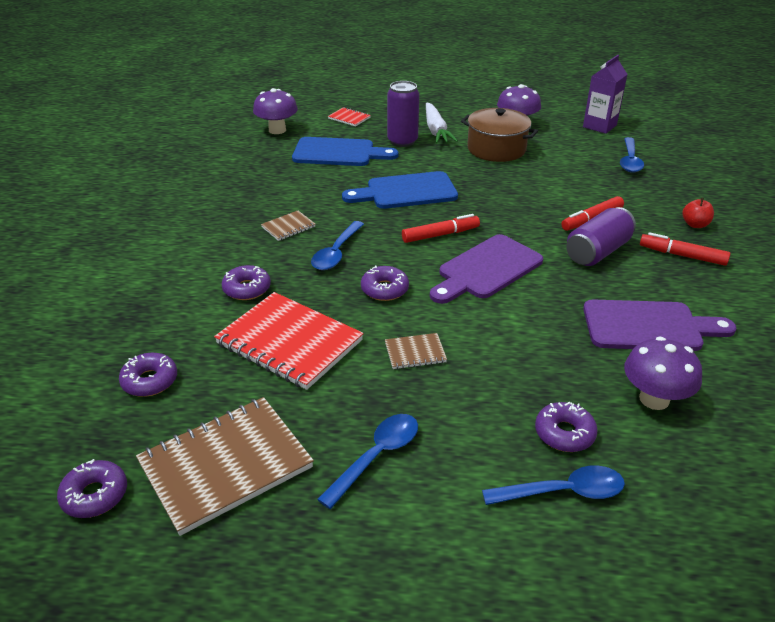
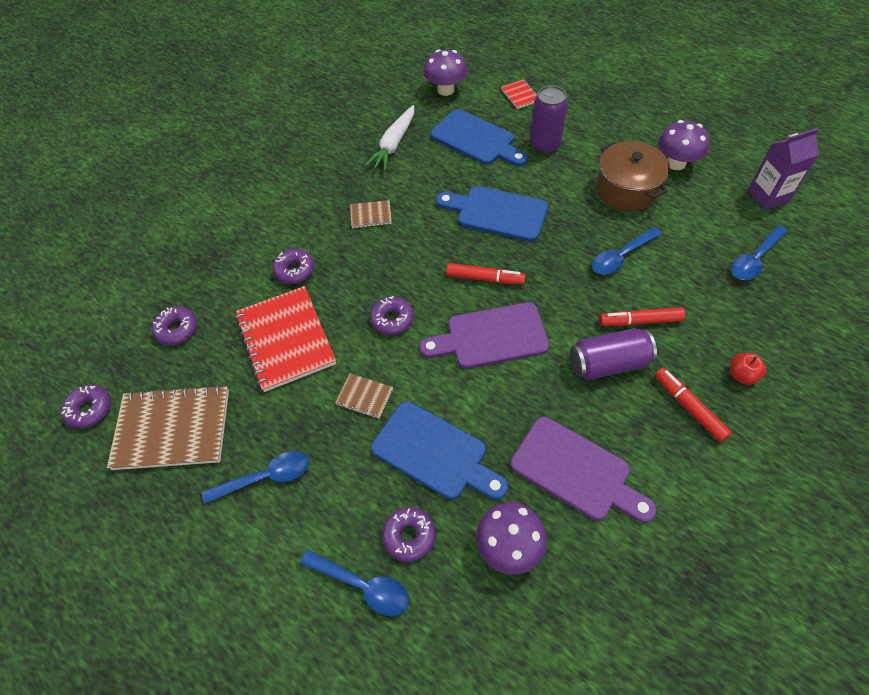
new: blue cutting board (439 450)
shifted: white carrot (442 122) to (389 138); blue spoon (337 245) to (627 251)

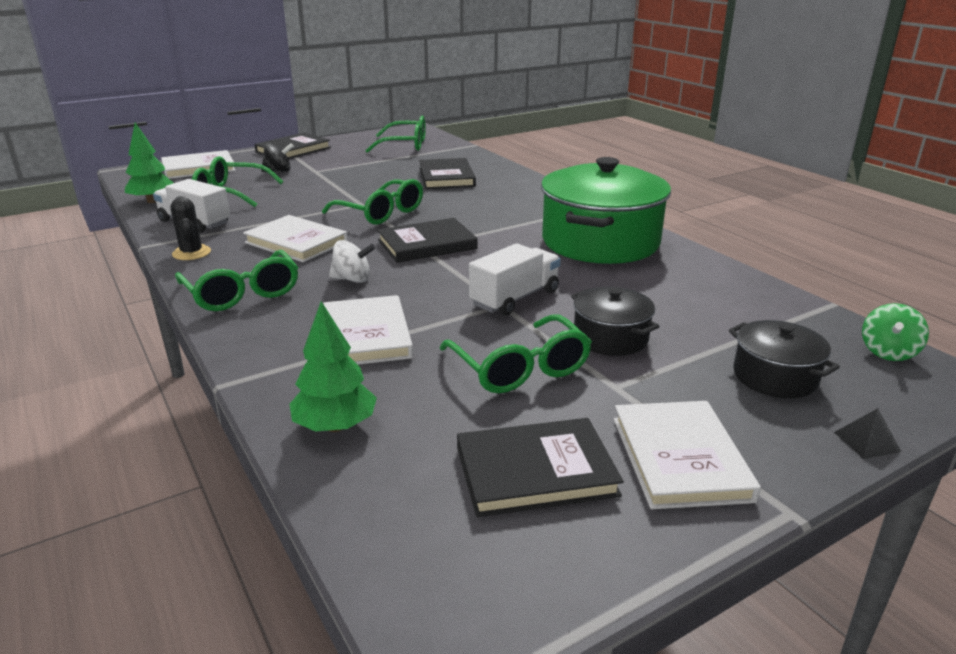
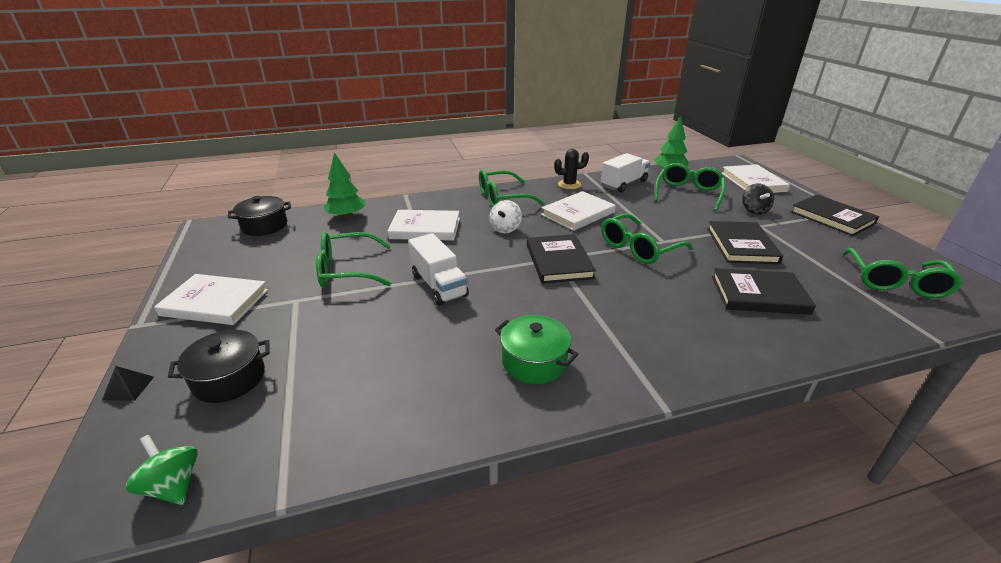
shifted: black pot (615 321) to (259 216); black book (540 467) to (745 242)
scaled: green pot (606 210) = (536 349) x0.49

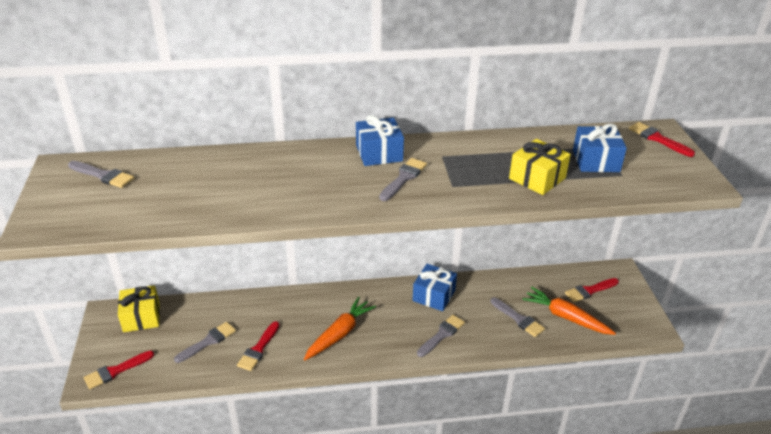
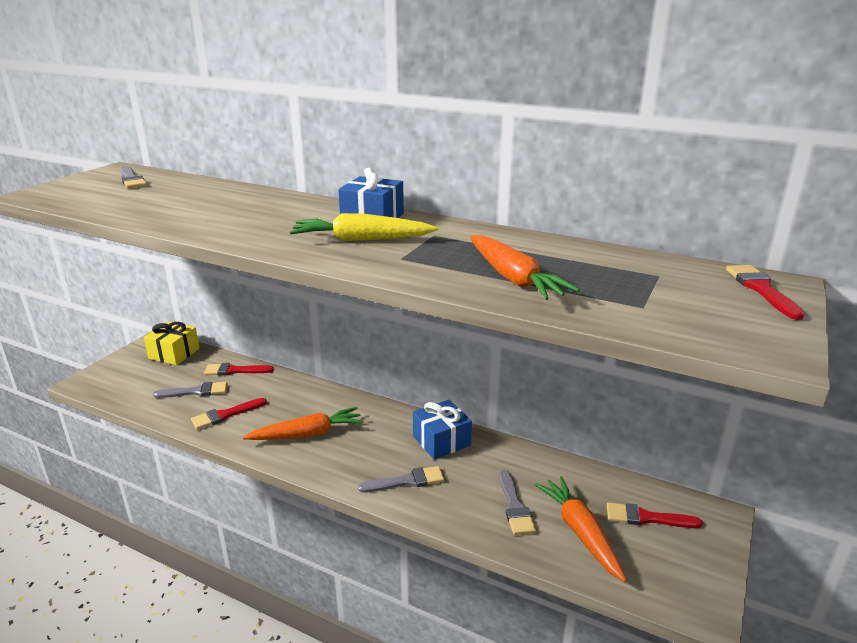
gone: blue gift (600 147)
shifted: red brush (119 369) to (239 369)
swapped: yellow gift (540 167) to orange carrot (525 267); grey brush (403 179) to yellow carrot (364 227)

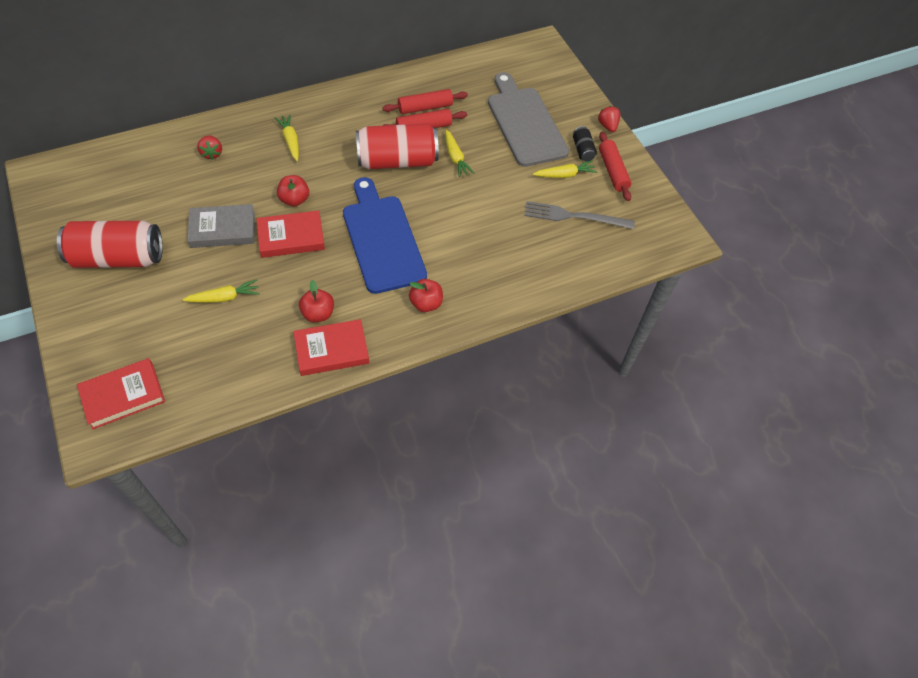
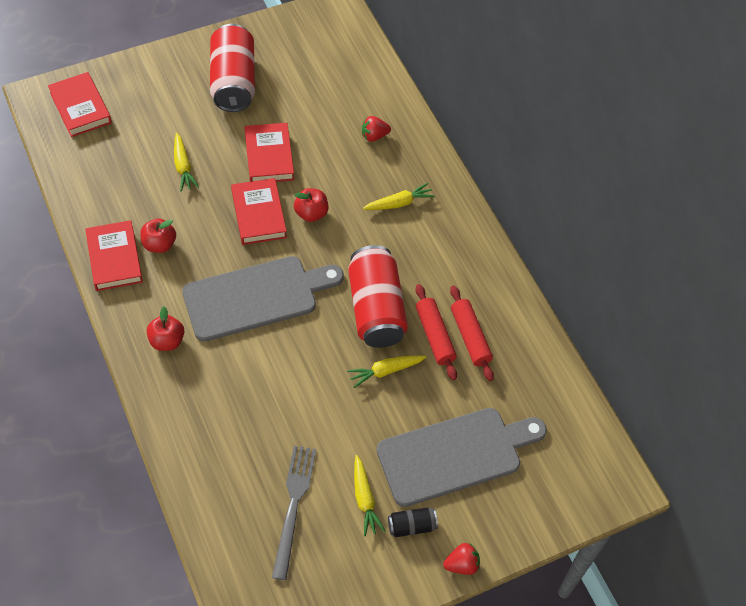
gone: red rolling pin (615 166)
repainted: blue cutting board (385 235) to grey cutting board (263 299); grey book (221 226) to red book (269 152)

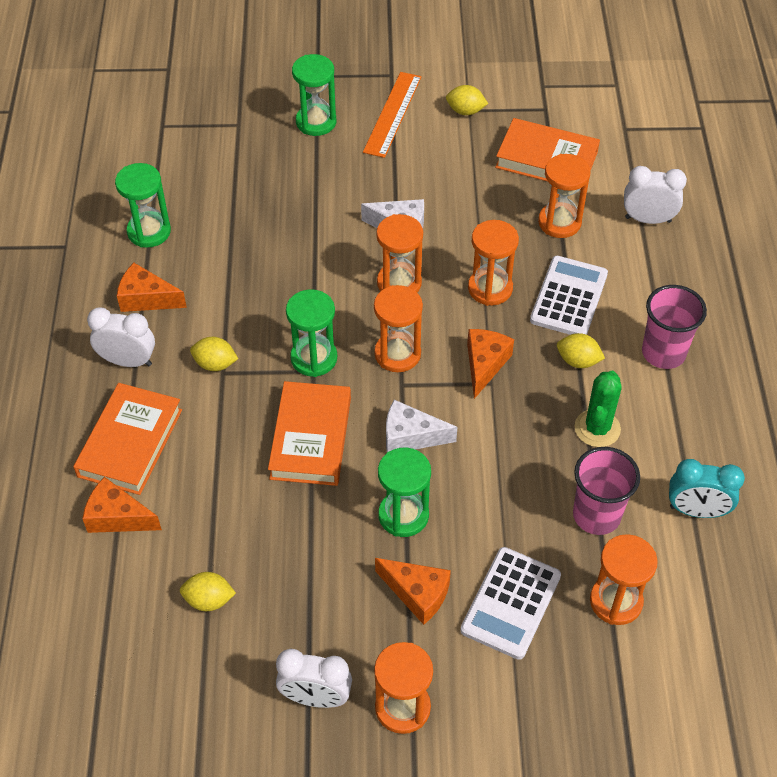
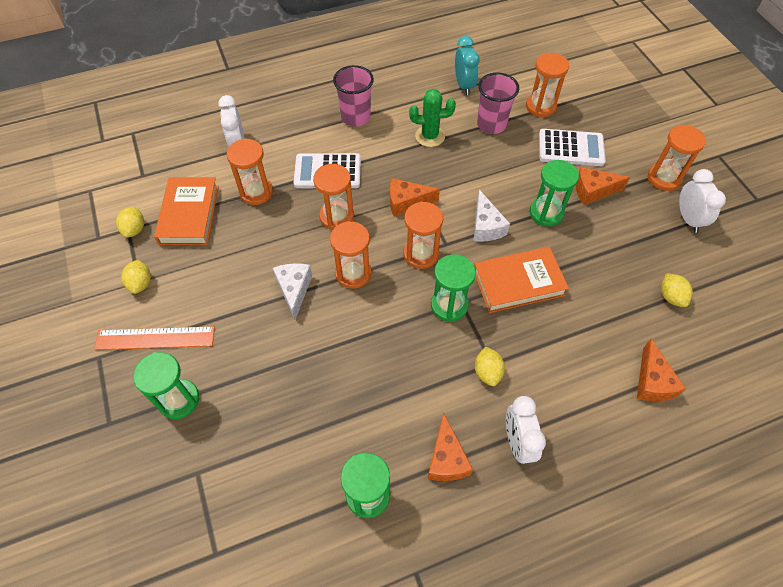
gone: orange book (127 439)
shifted: yellow lemon (581 350) to (130 222)
rotated: orange cheese (413 591) = (603 186) 105 degrees counterclockwise

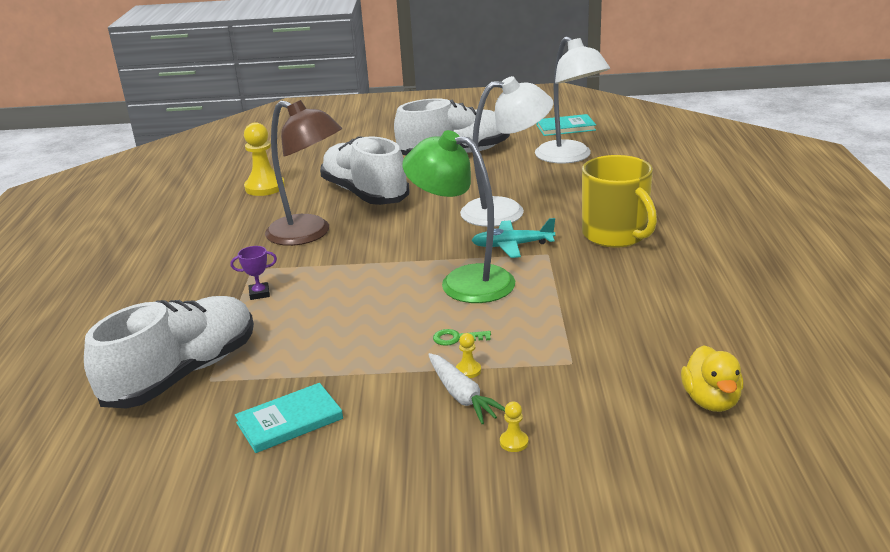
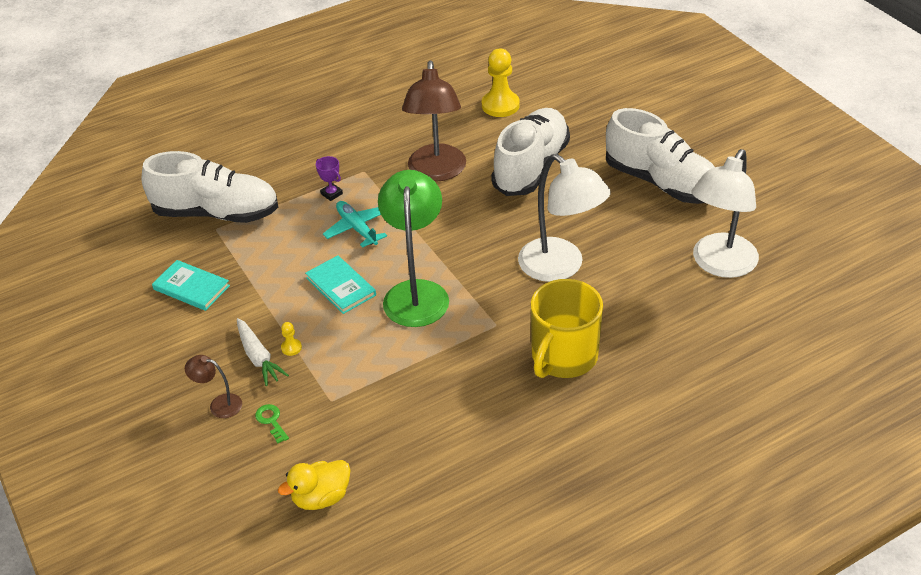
shifted: turquoise book (566 125) to (340 284); turquoise plane (513 238) to (355 224); green key (462 337) to (272 423)
swapped: yellow pawn (514 427) to brown lamp (213 386)
rotated: white carrot (466 388) = (263 352) 60 degrees counterclockwise

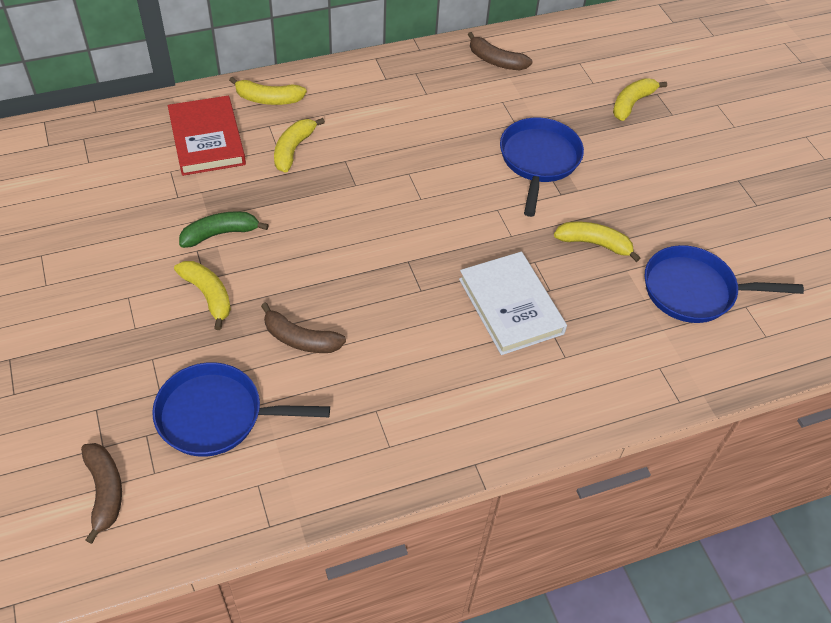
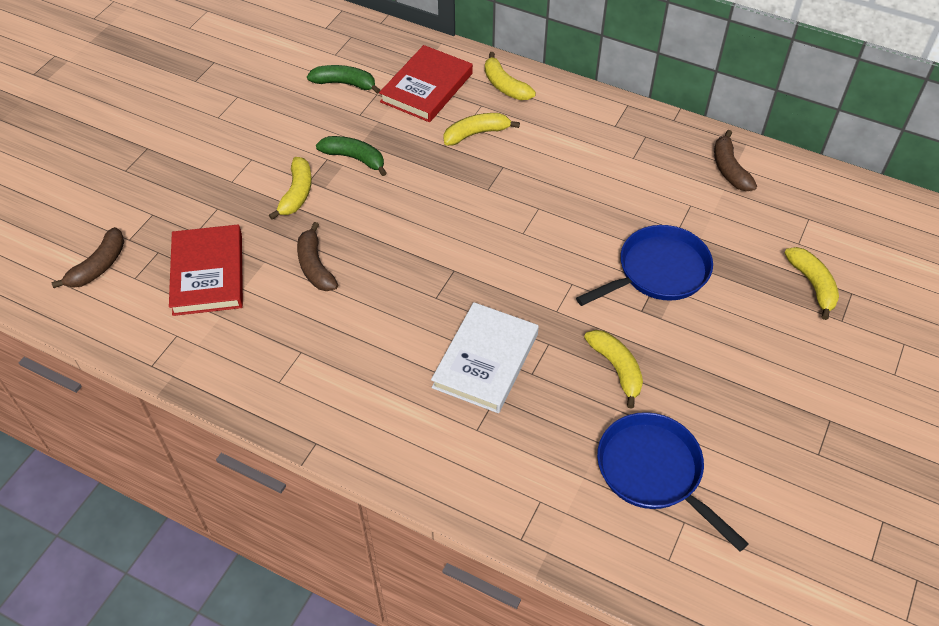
new: green banana (344 79)
swapped: blue pan (241 409) to red book (206 270)
rotated: yellow banana (640 100) = (812 283) 75 degrees clockwise

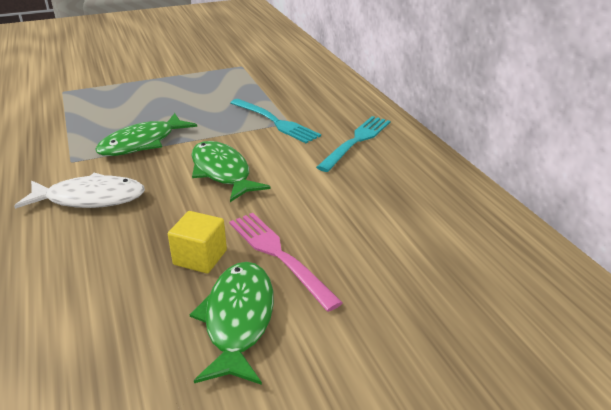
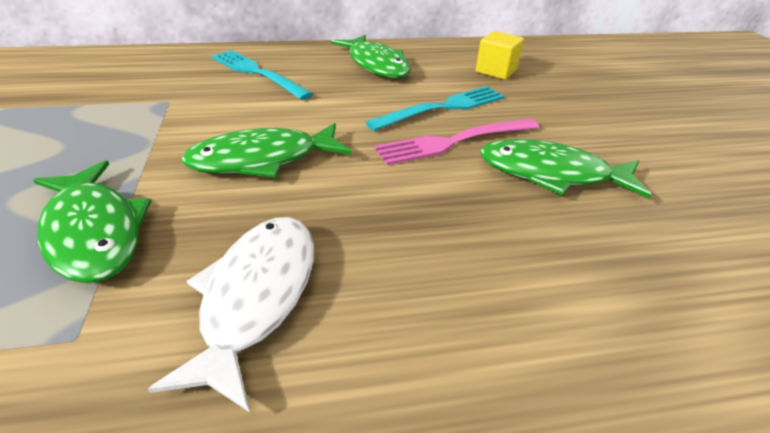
new: green fish (371 56)
shifted: turquoise fork (275 121) to (435 108); yellow cube (197 242) to (500 55)

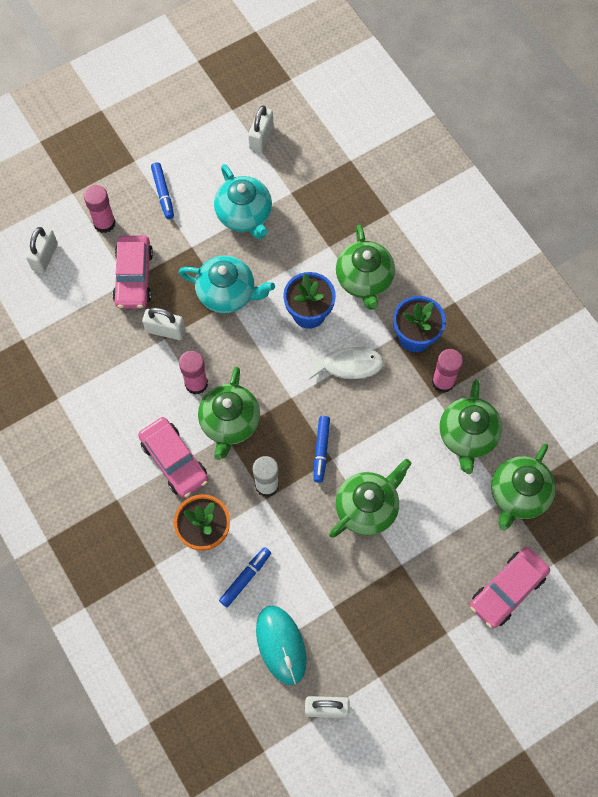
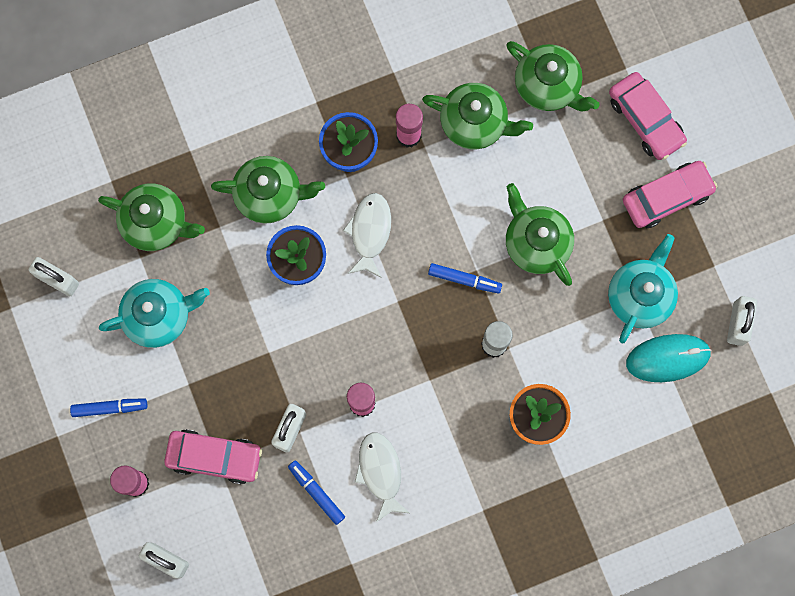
new: white fish (382 477)
shifted: turquoise teapot (226 284) to (643 289); green teapot (229 413) to (151 217); pink car (173 457) to (670 194); blue marker (245 577) to (316 492)

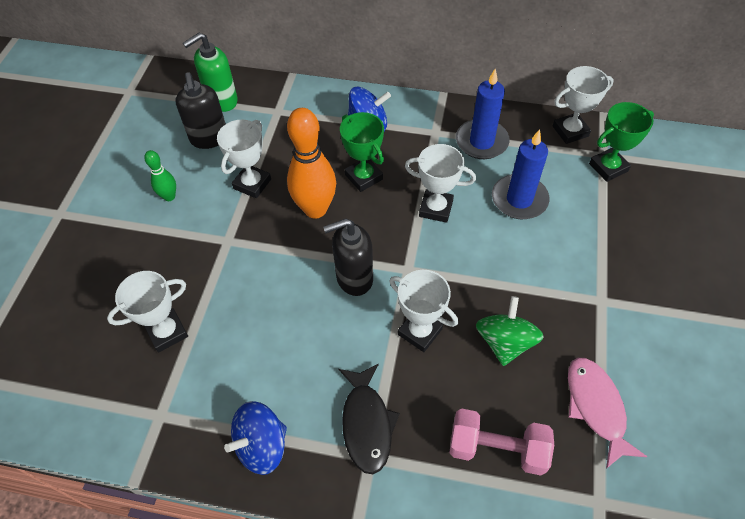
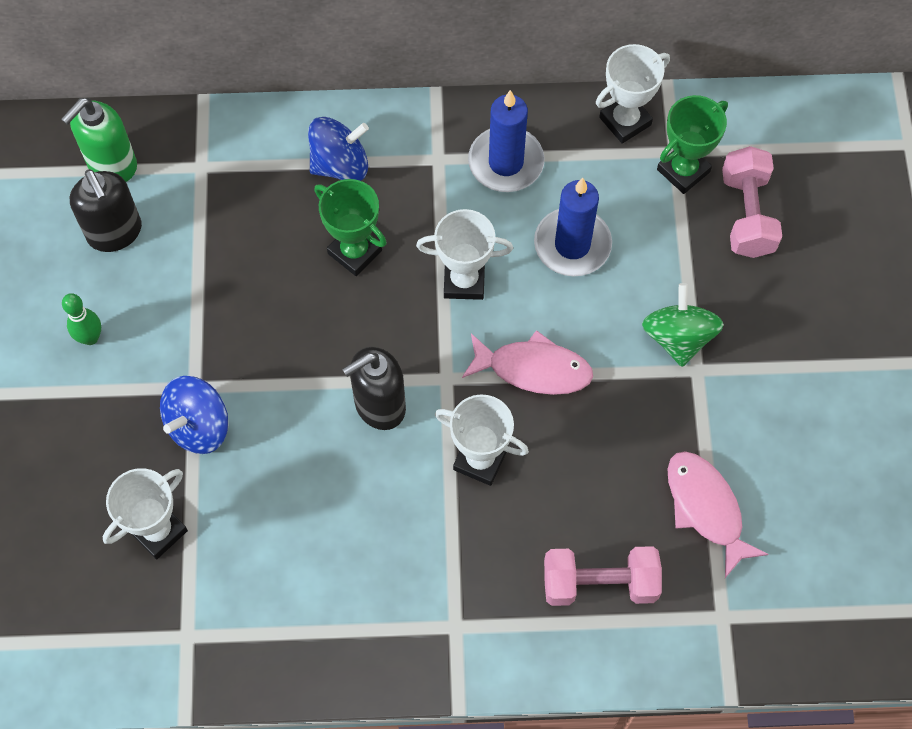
gone: orange bowling pin (311 163); white trophy (244 159); black fish (369 419)
new: pink dumbbell (752 202); pink fish (527 362)
shifted: green spinning top (510 331) to (683 325); blue spinning top (255 438) to (194 415)

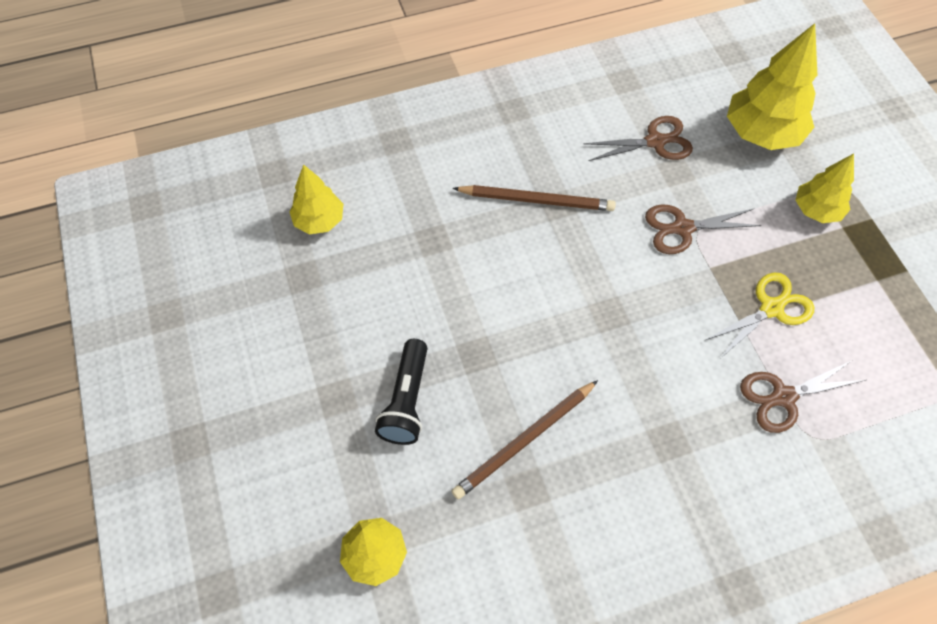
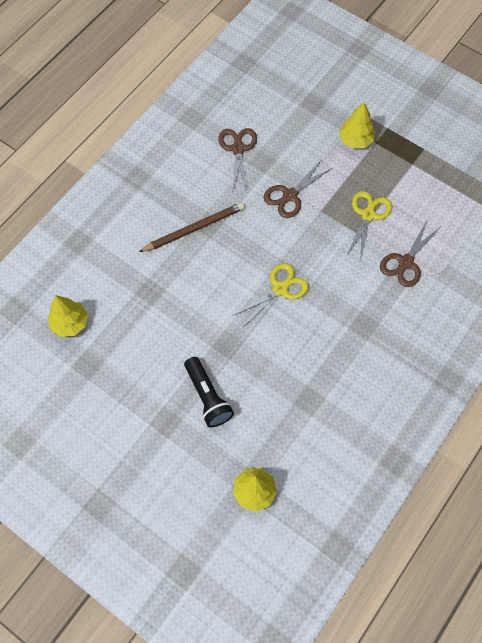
gone: yellow tree (772 86); brown pencil (525 439)
new: yellow scissors (271 295)
rotated: brown scissors (638 138) = (237 160) 45 degrees counterclockwise

